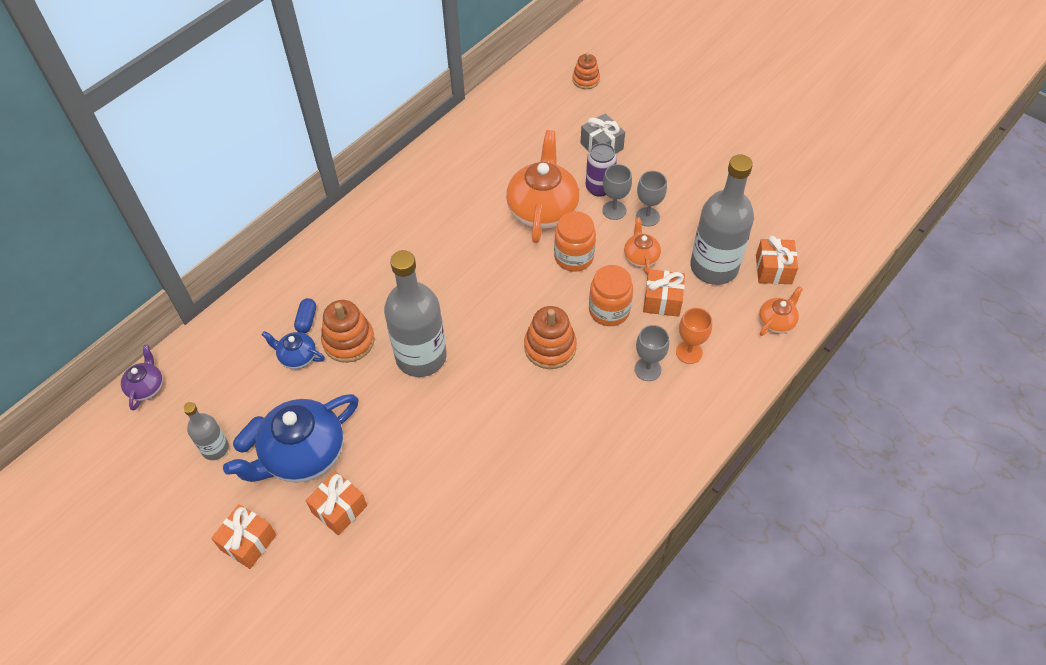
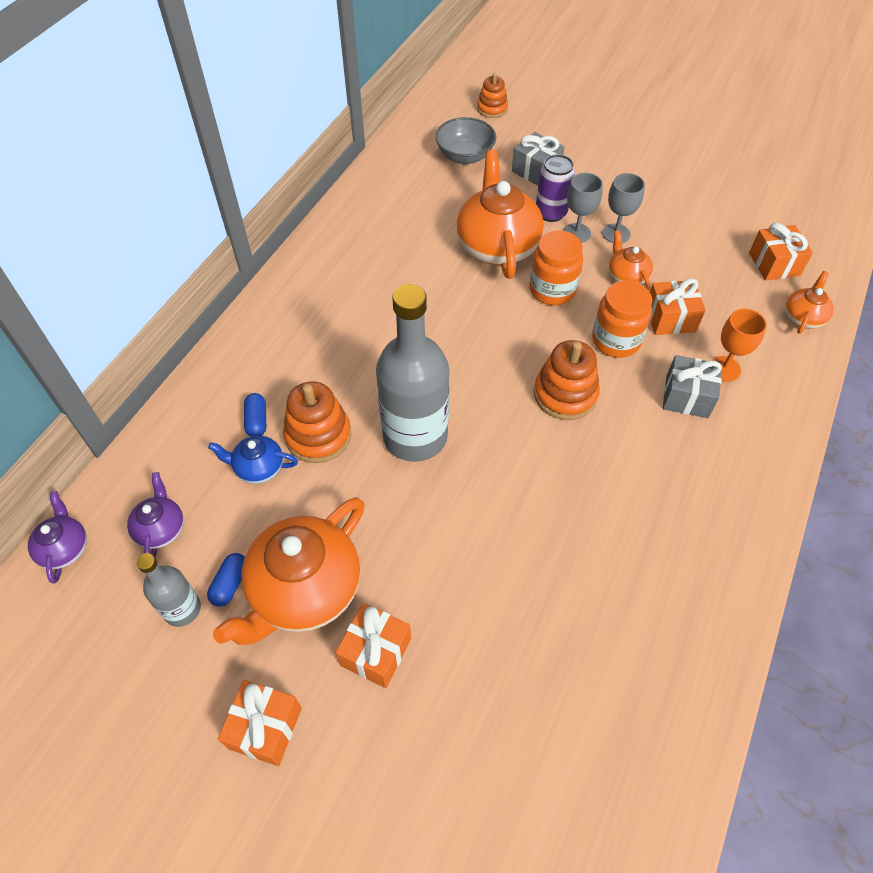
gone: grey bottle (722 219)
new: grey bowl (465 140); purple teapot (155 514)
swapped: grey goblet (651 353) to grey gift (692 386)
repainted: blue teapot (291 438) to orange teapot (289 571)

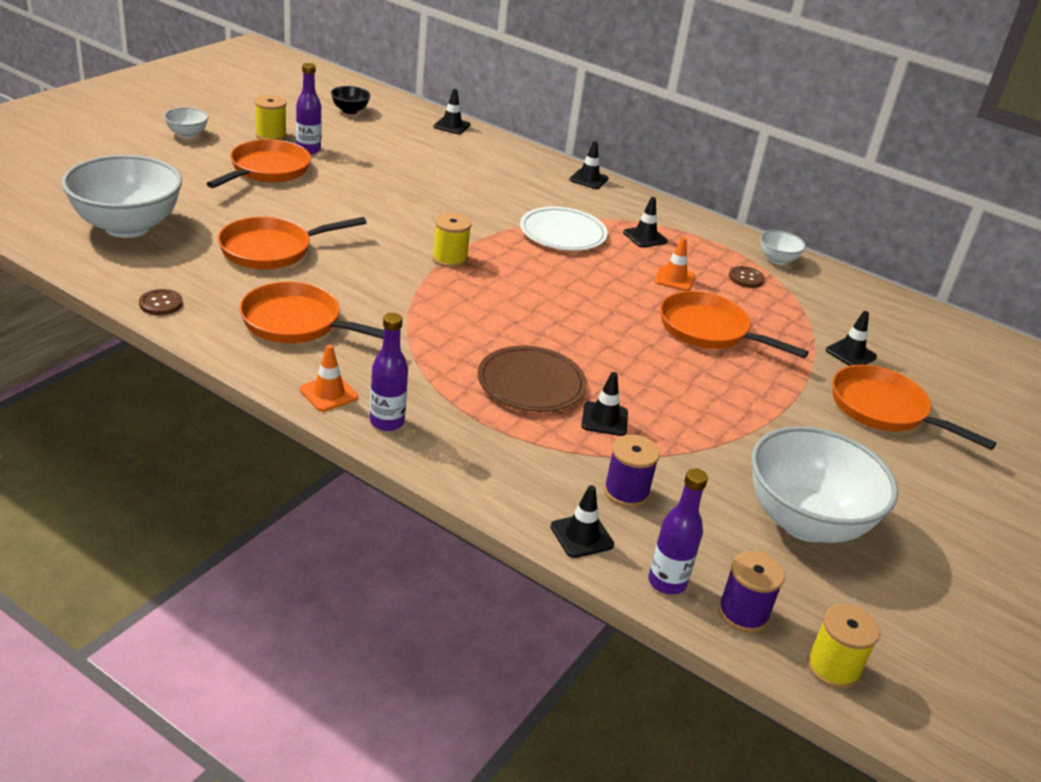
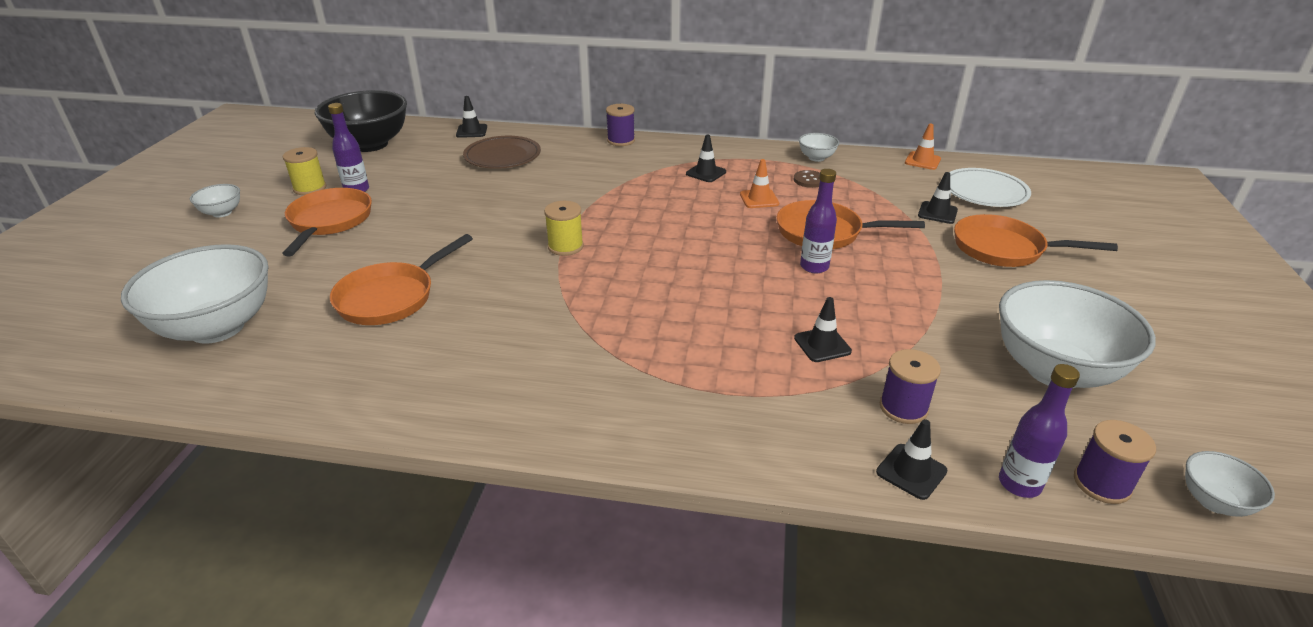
gone: orange pan (311 312); brown button (161 302)
shifted: white plate (564 229) to (990 187); purple bottle (389 372) to (818 221); orange traffic cone (329 378) to (923 146); brown plate (532 379) to (502 152)
swapped: black traffic cone (588 165) to purple spool (620 125); yellow spool (843 646) to white bowl (1230 484)
scaled: black bowl (351 100) = (361 121) x2.24

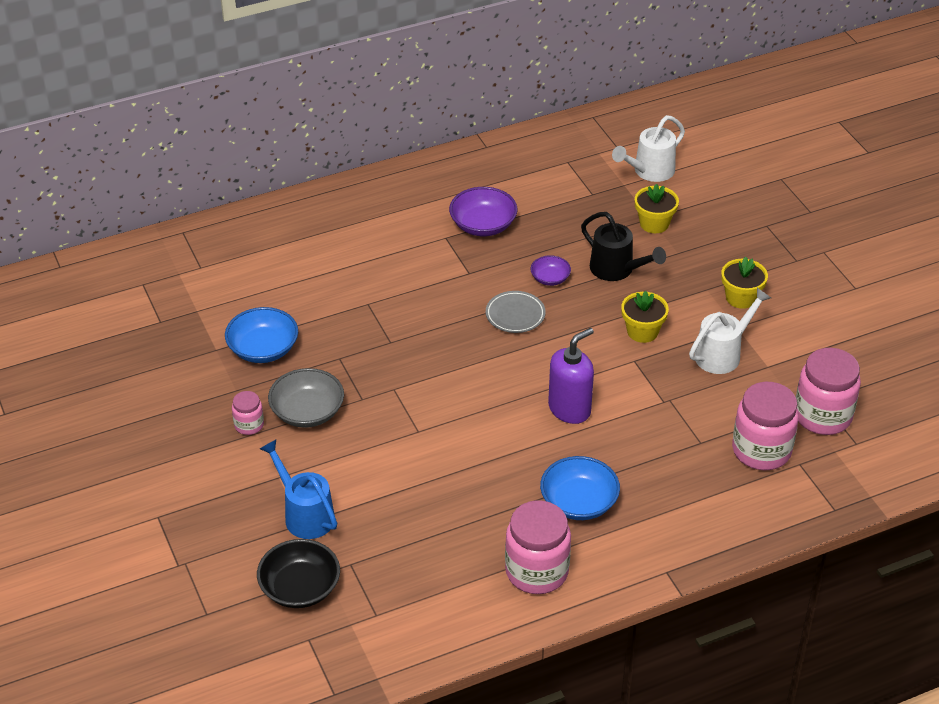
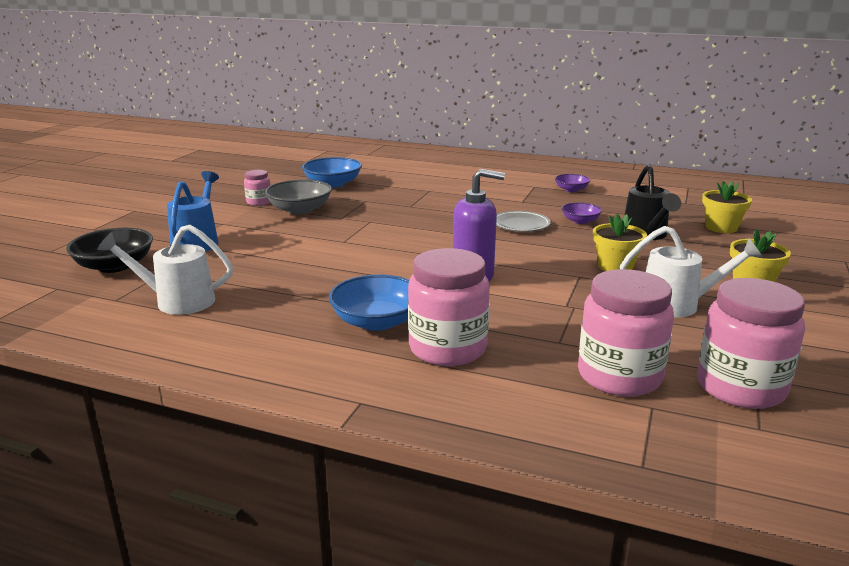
shifted: white watering can (648 148) to (165 270); pink jar (538 547) to (449 307)
scaled: purple bowl (483 211) = (572 183) x0.58

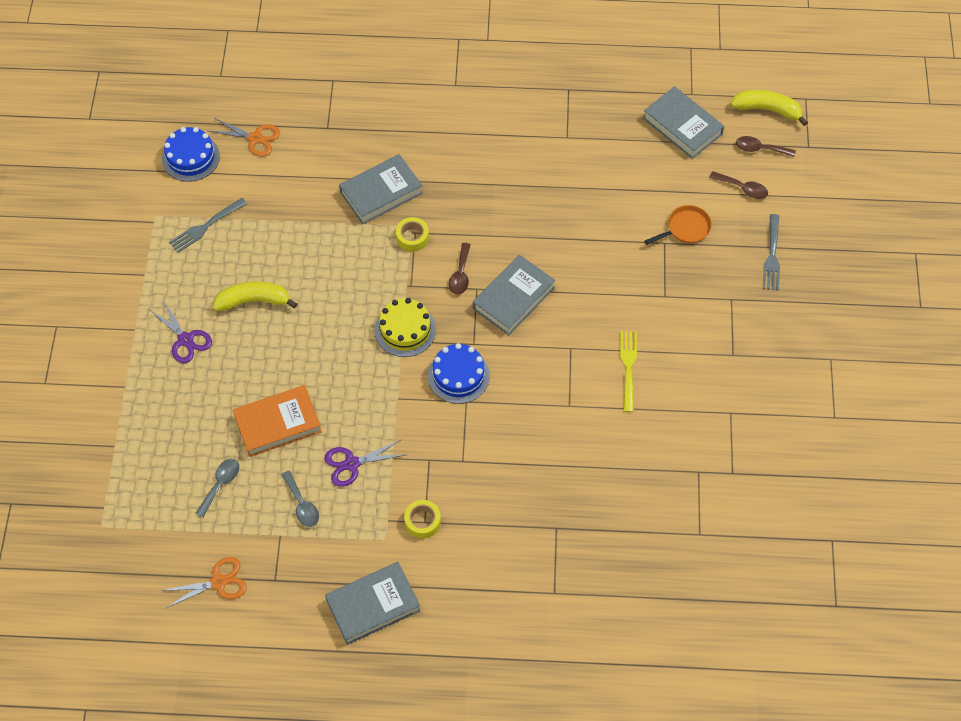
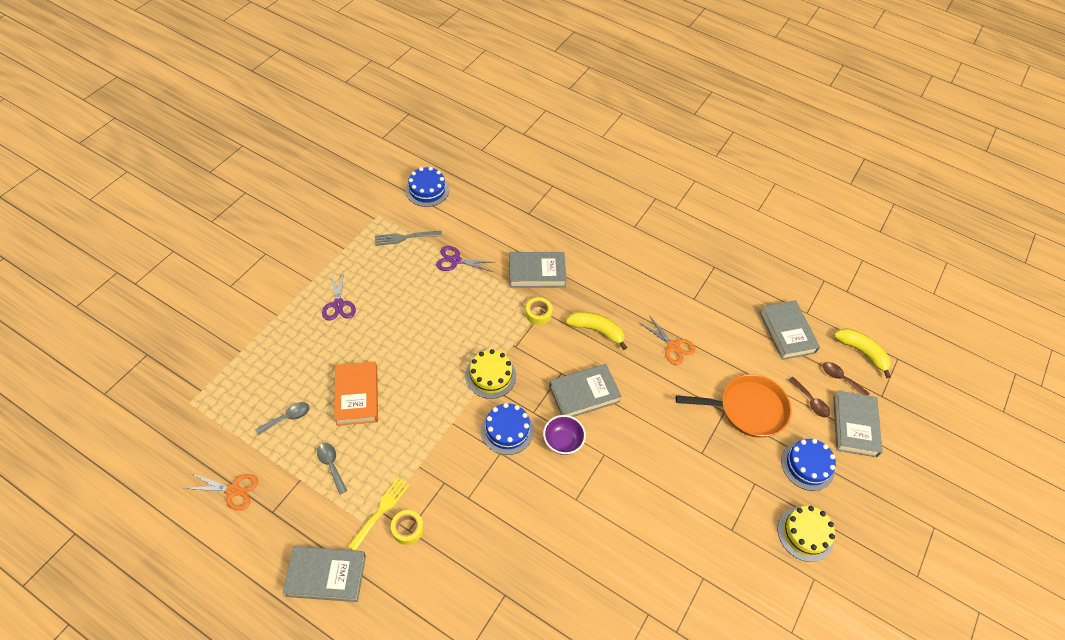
gone: brown spoon (460 269)
new: grey book (857 424); purple bowl (564 435); yellow cake (806 534)
shifted: orange scissors (244 137) to (667 340); yellow banana (255 296) to (596 331); yellow fork (628 371) to (379 514); purple scissors (364 463) to (464 259)
swapped: grey fork (771 252) to blue cake (808 465)
rotated: orange book (277 421) = (356 394) 75 degrees clockwise; grey spoon (300 499) = (332 468) 150 degrees clockwise
scaled: orange pan (678 225) = (734 406) x1.82

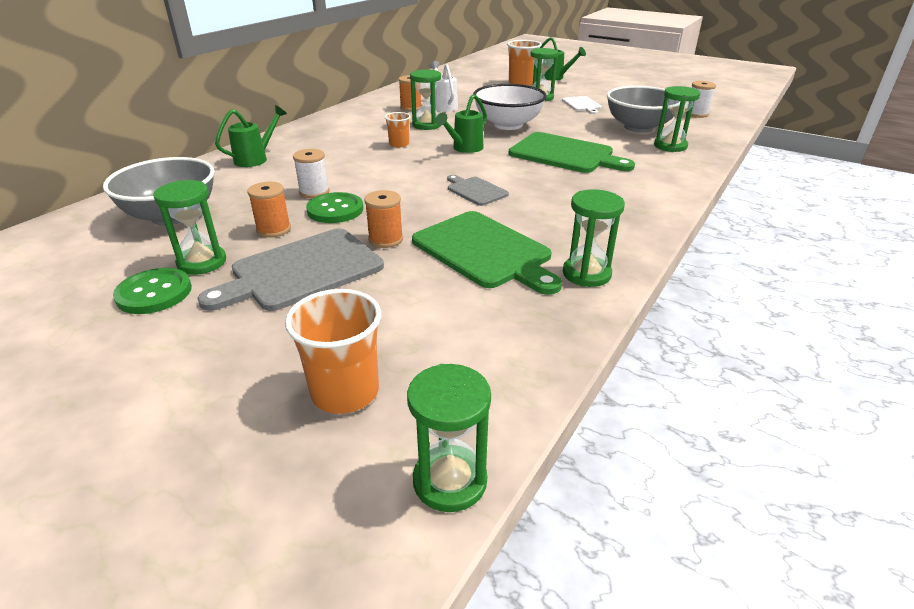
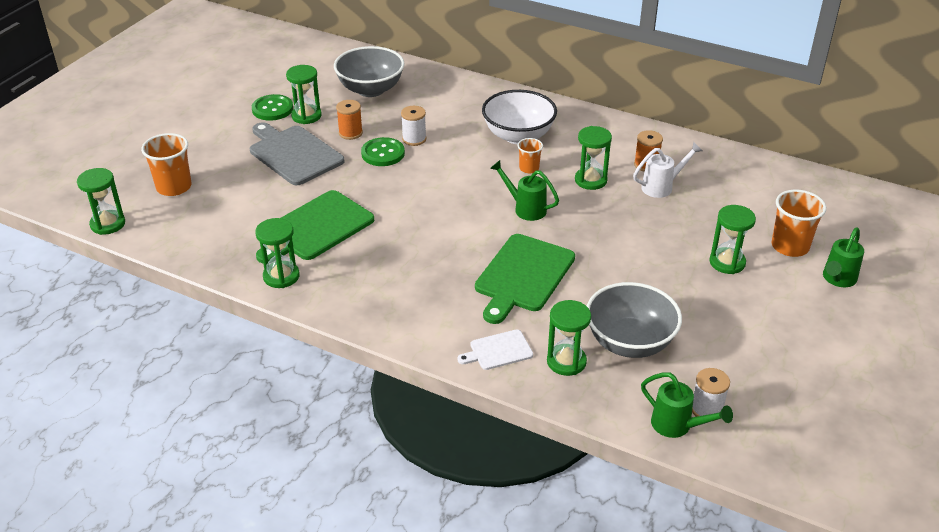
gone: grey cutting board (478 190); orange spool (383 219)
shifted: white bowl (510 107) to (519 117); white cutting board (582 105) to (495 350); green watering can (251 136) to (687 405)

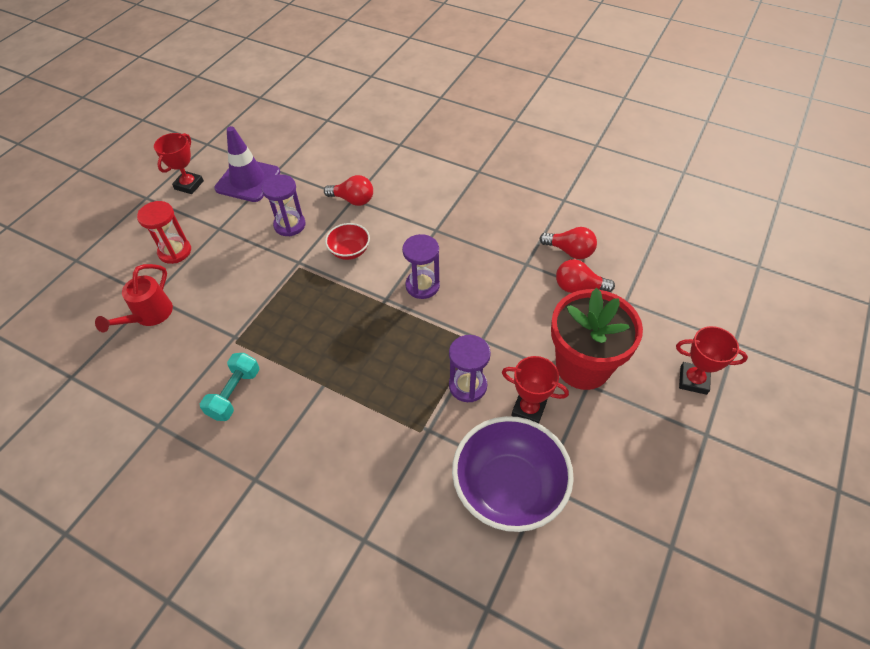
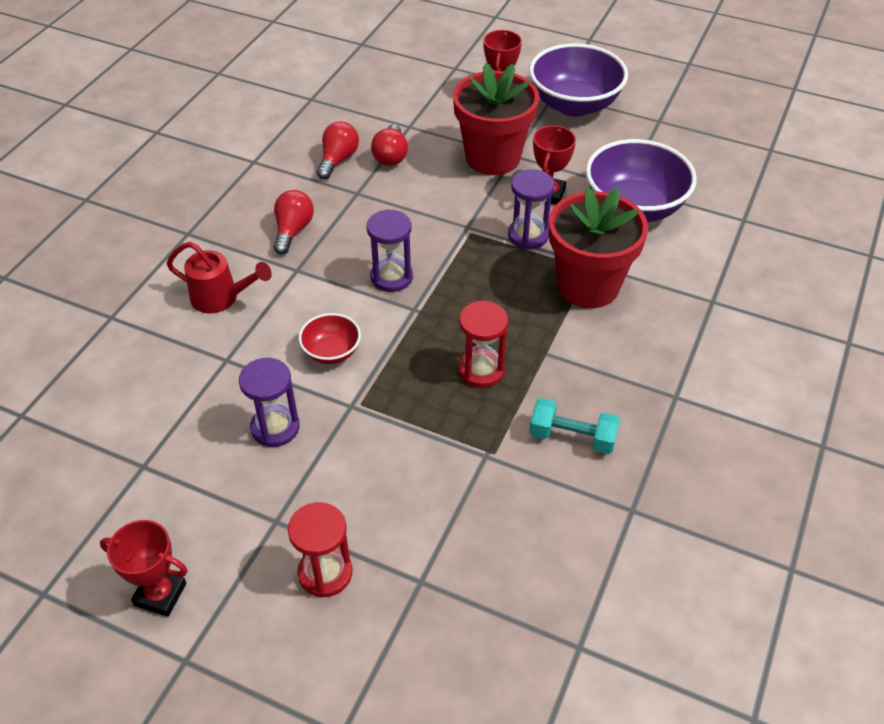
gone: purple traffic cone (247 164)
new: purple bowl (578 80); red flower pot (598 247); red hourglass (483 344)
shifted: red light bulb (348 190) to (294 222); red watering can (134 298) to (219 277)

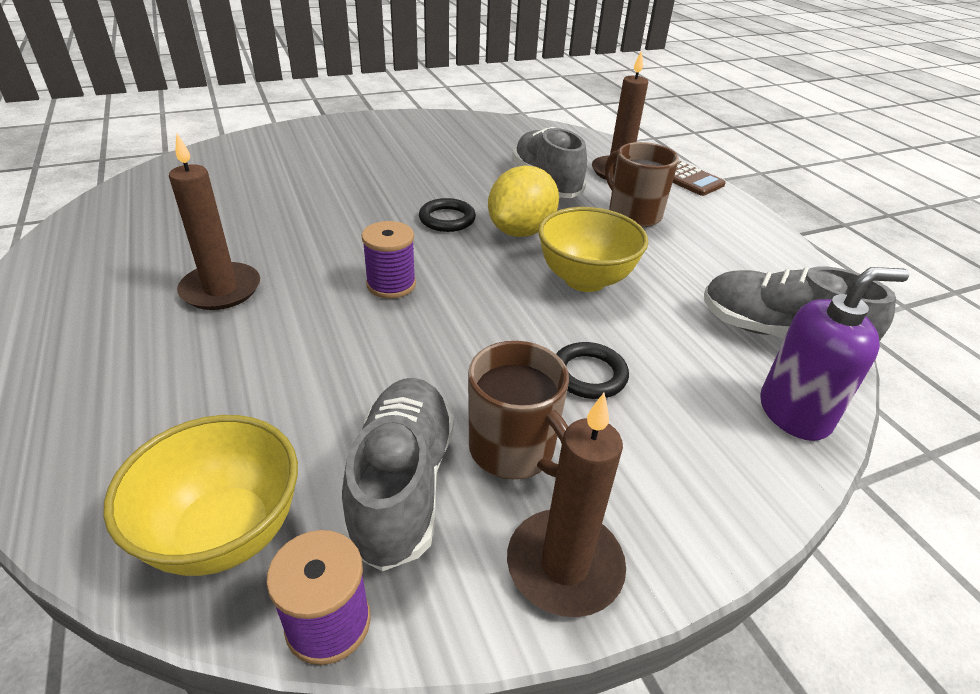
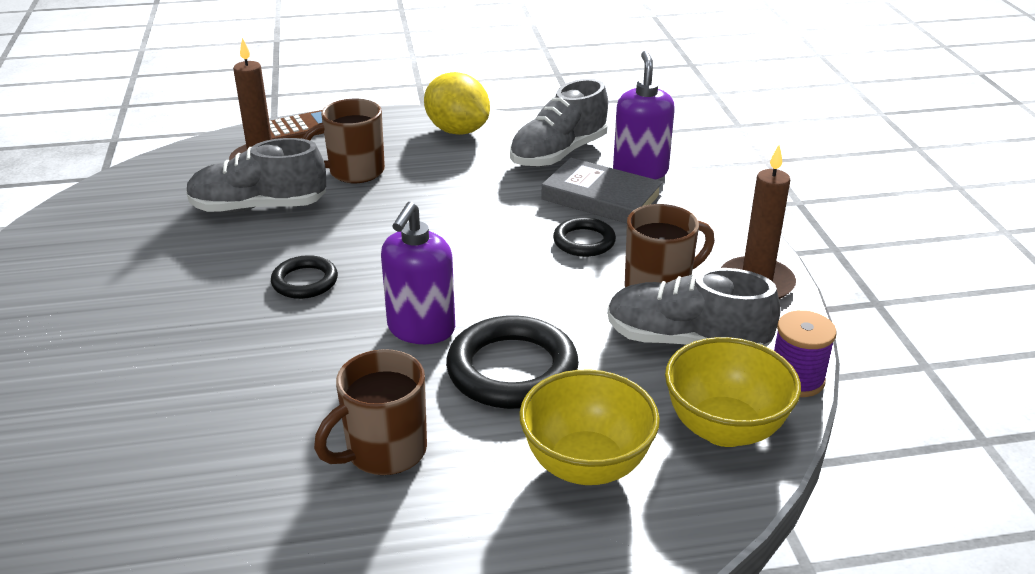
new: grey book (602 190); black ring (512 362)
shifted: yellow lemon (523 201) to (457 103); yellow bowl (593 249) to (589 427)
swapped: brown candle (214 222) to brown mug (370 412); purple spool (388 260) to purple soap dispenser (418 273)

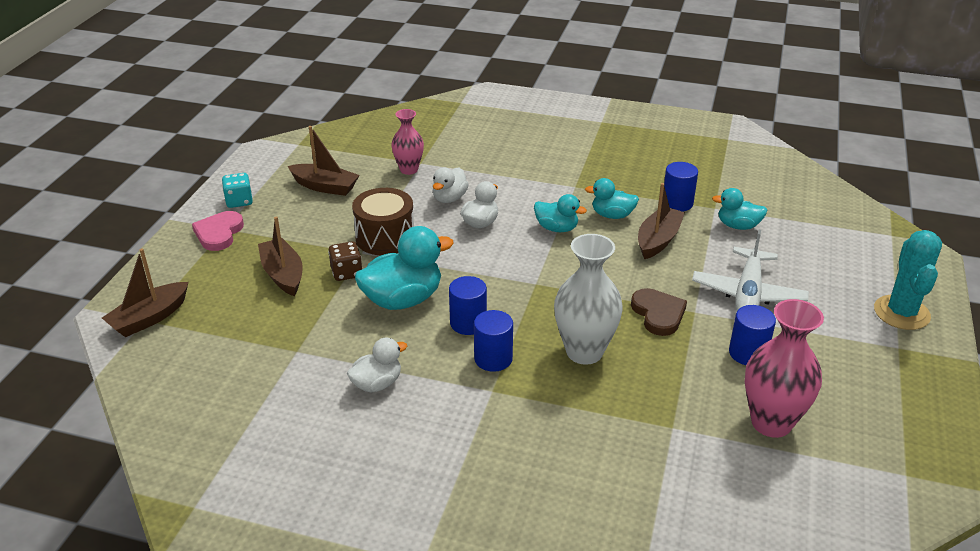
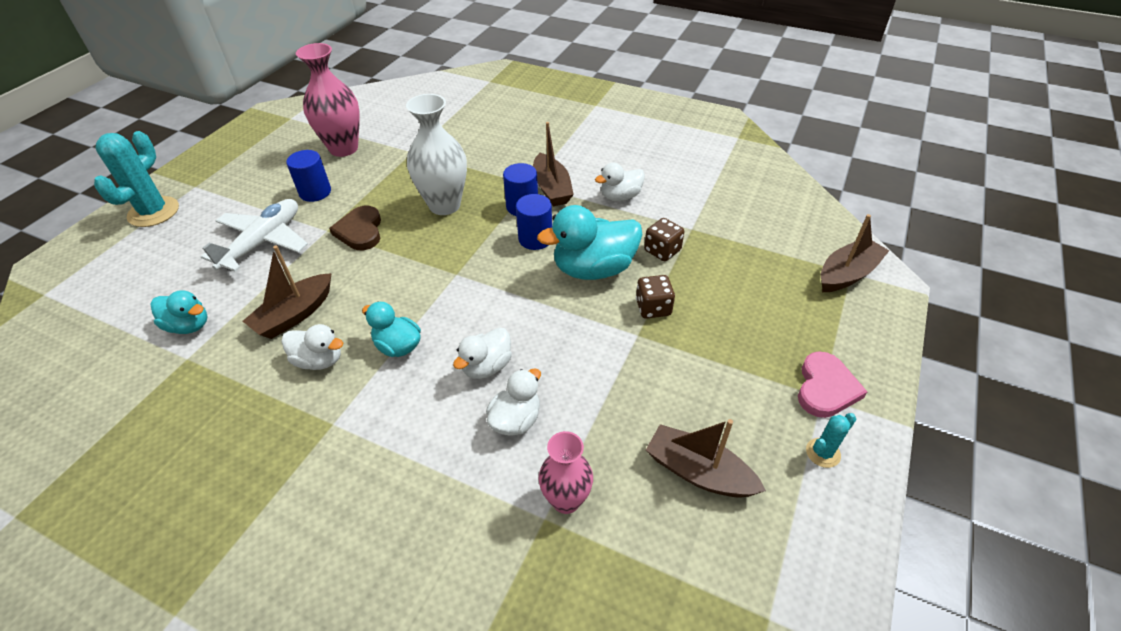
gone: blue cylinder (681 187); brown drum (383 221)
new: brown dice (664 239)
shifted: brown boat (280 256) to (553 164)
swapped: turquoise dice (237 190) to turquoise cactus (831 440)
repainted: turquoise duck (612 198) to white duck (312 347)

